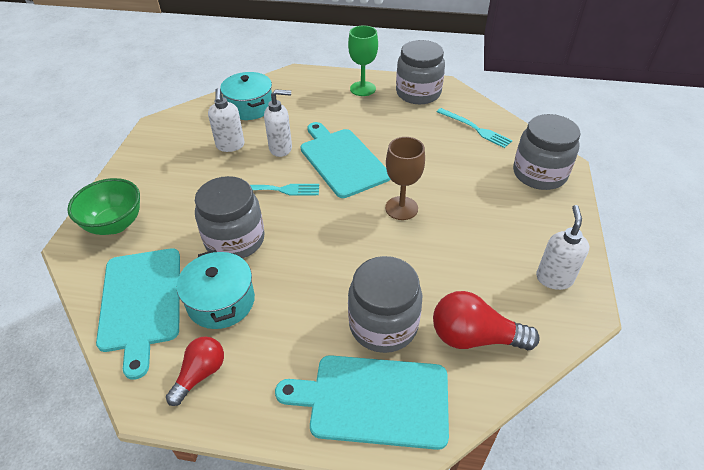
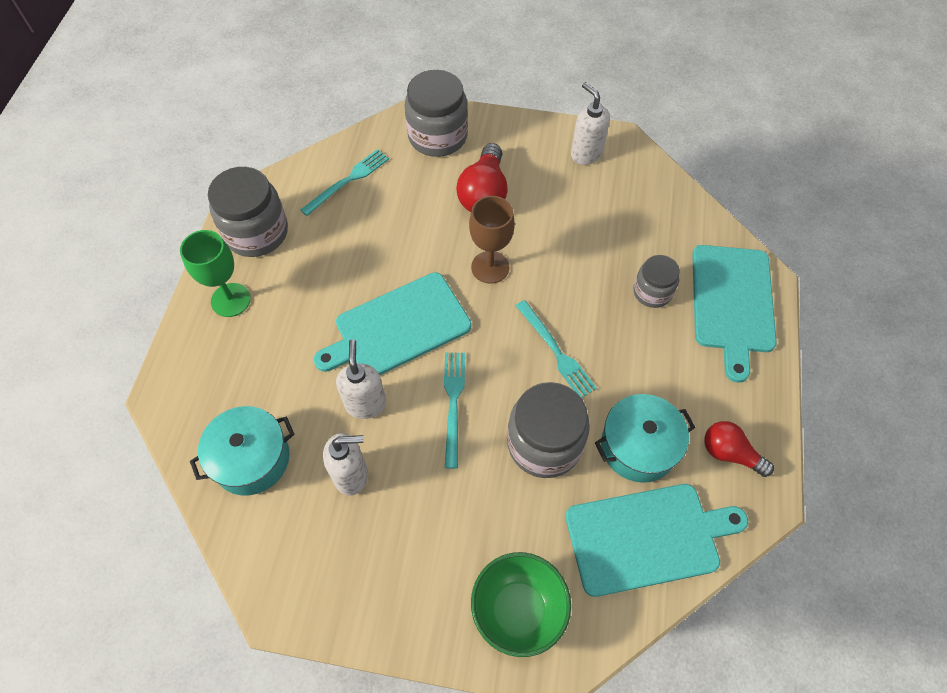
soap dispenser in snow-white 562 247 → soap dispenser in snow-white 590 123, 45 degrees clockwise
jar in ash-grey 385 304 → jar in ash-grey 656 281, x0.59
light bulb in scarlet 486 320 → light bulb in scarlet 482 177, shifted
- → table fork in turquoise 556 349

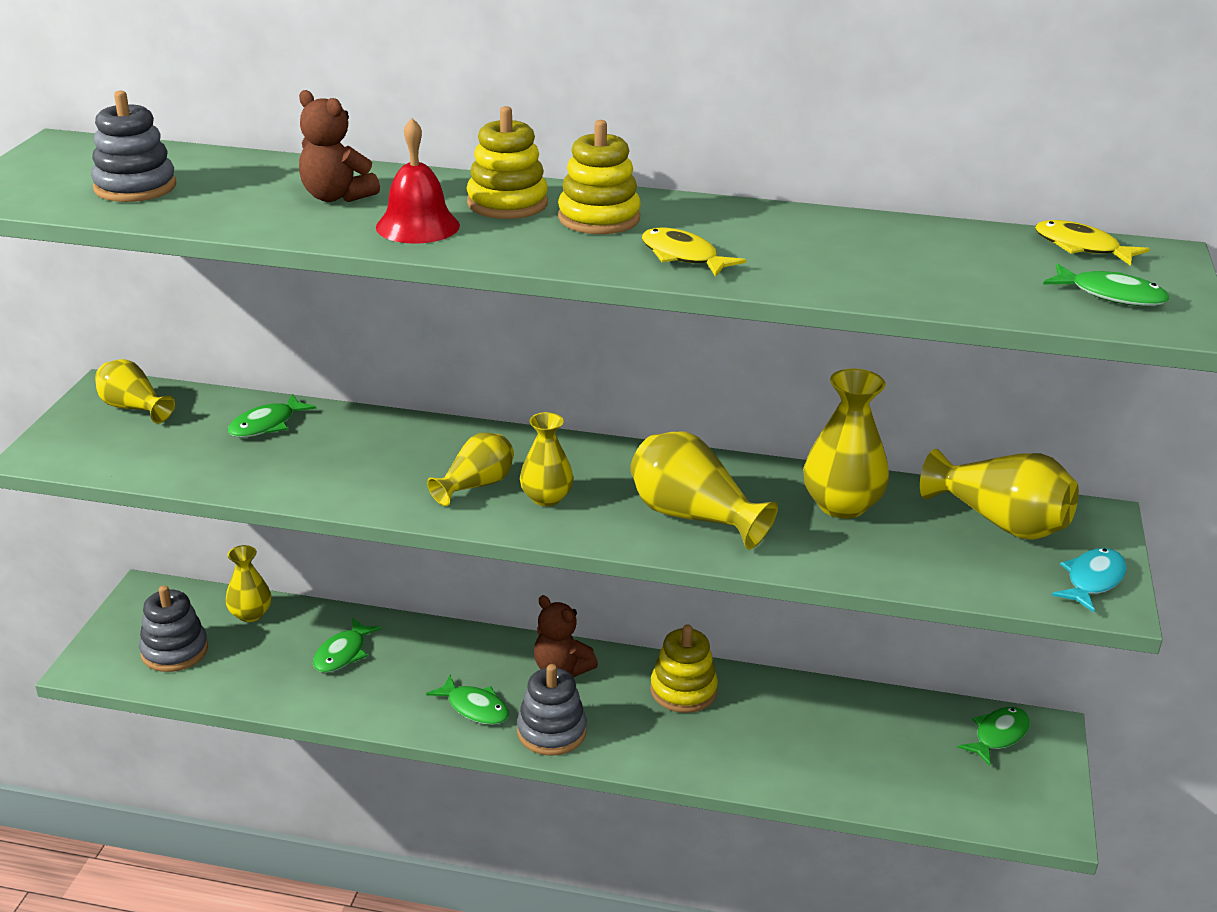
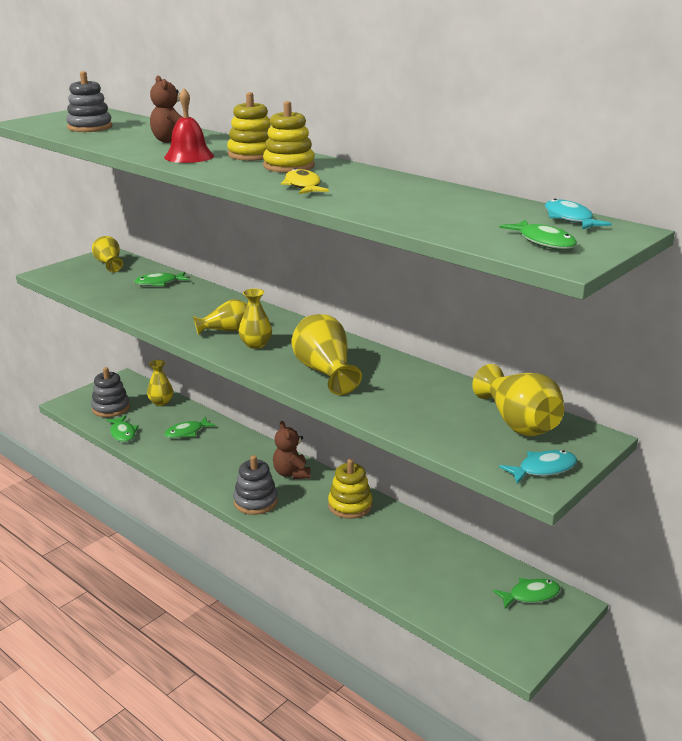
fish in golden 1092 243 → fish in turquoise 578 214
tall vase in golden 846 444 → -
fish in green 467 700 → fish in green 122 428, shifted

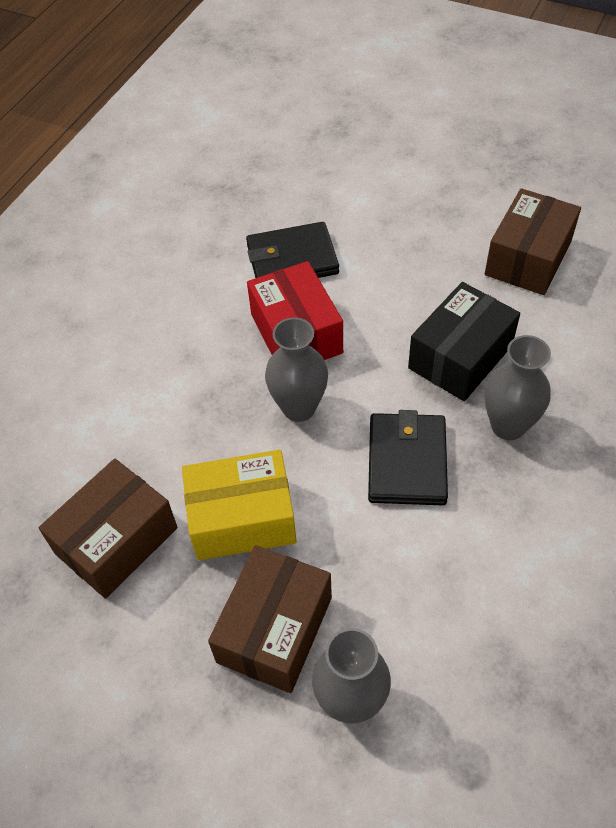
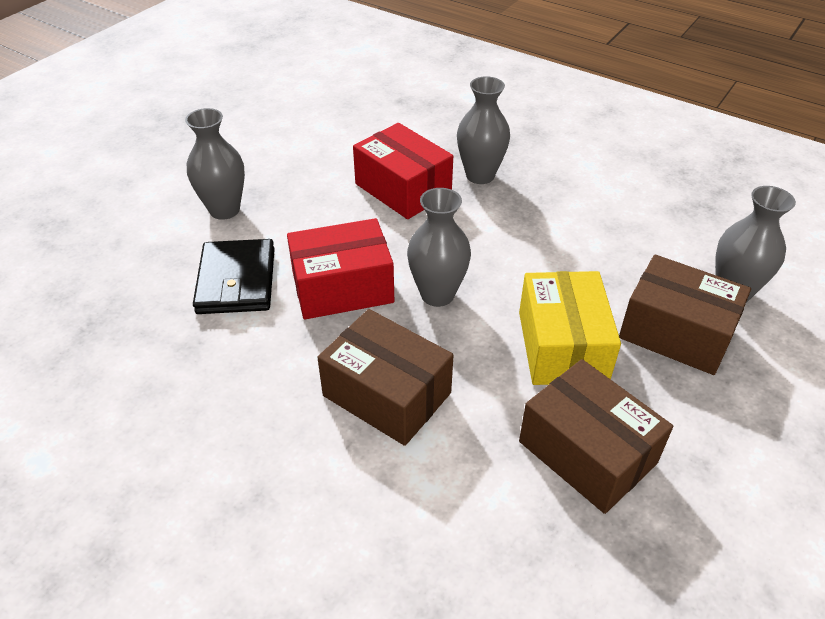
box in brown 533 241 → box in brown 385 377, shifted
box in black 464 341 → box in scarlet 403 171
wallet in black 408 457 → -
- → tall vase in ash-grey 215 164

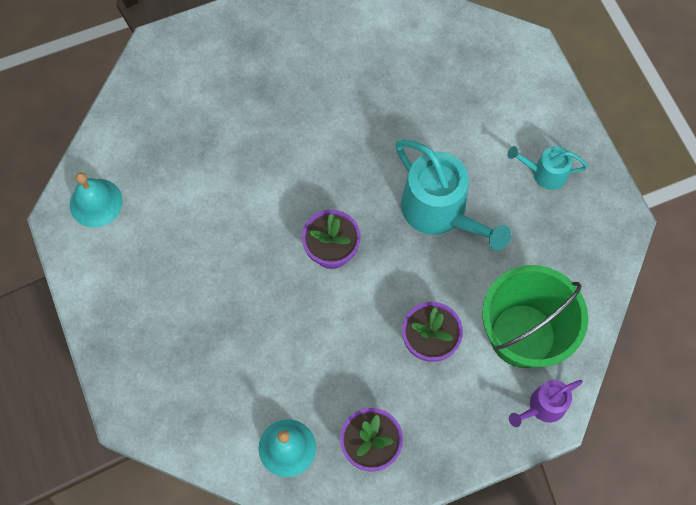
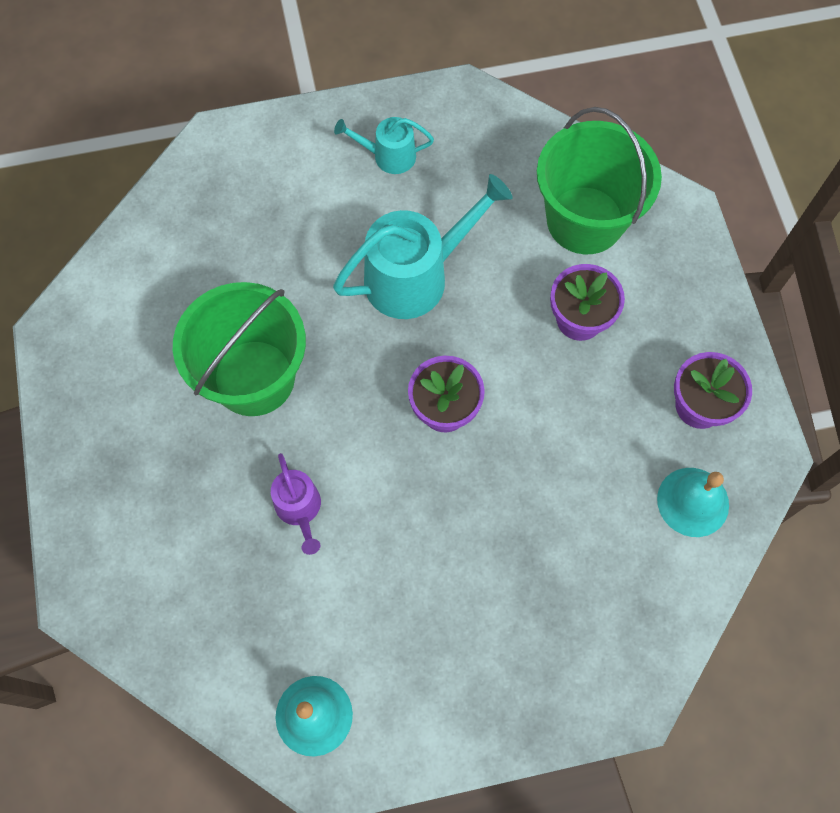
sprinkling can in turquoise 547 168 → sprinkling can in turquoise 384 145, 75 degrees clockwise
sprinkling can in purple 546 403 → sprinkling can in purple 296 504, shifted
- → pail in green 239 349

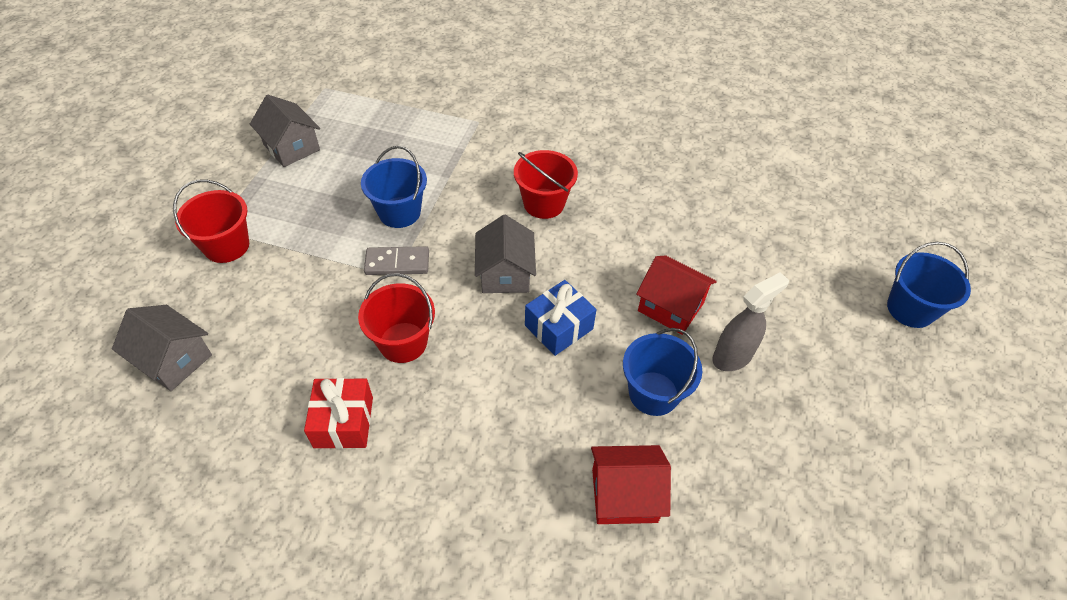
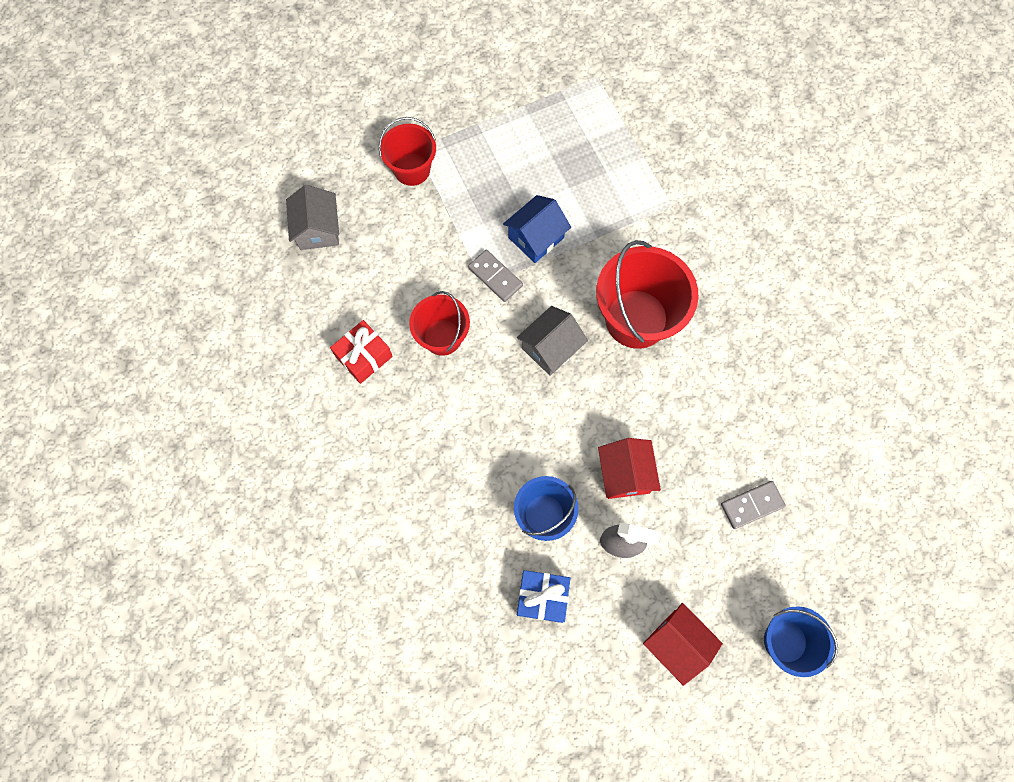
toy house in ash-grey 285 131 → -
pail in cobalt 394 187 → toy house in cobalt 537 229
pail in scarlet 546 184 → pail in scarlet 647 294, x1.64
present in cobalt 561 318 → present in cobalt 544 596, shifted
toy house in scarlet 631 484 → toy house in scarlet 683 644, shifted
- → domino in ash-grey 753 505

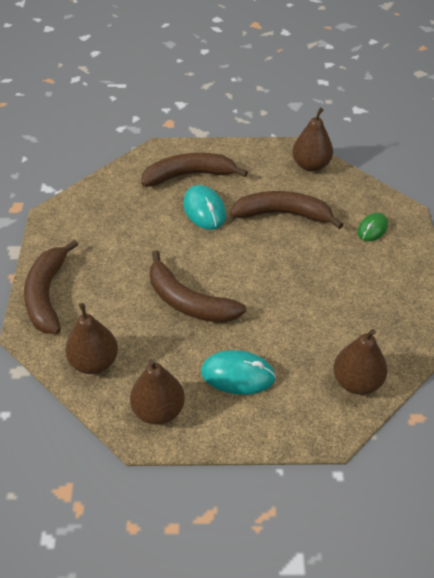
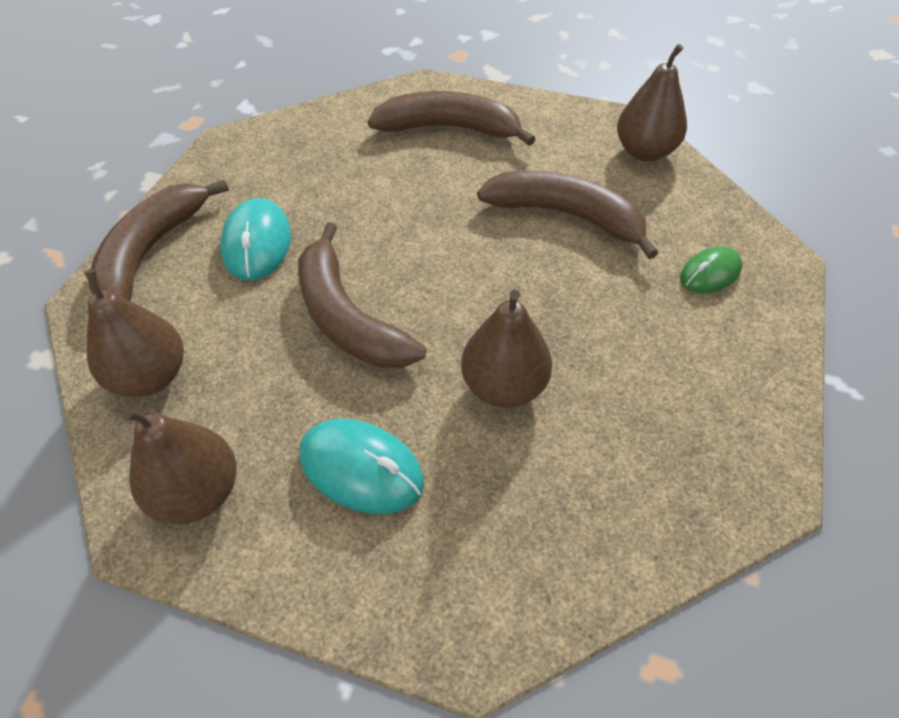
PC mouse in turquoise 204 207 → PC mouse in turquoise 255 239, shifted
pear fruit in brown 360 362 → pear fruit in brown 506 349, shifted

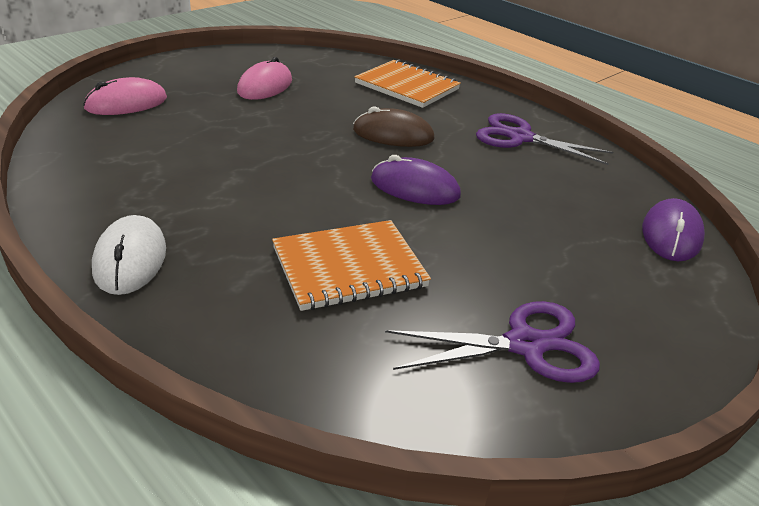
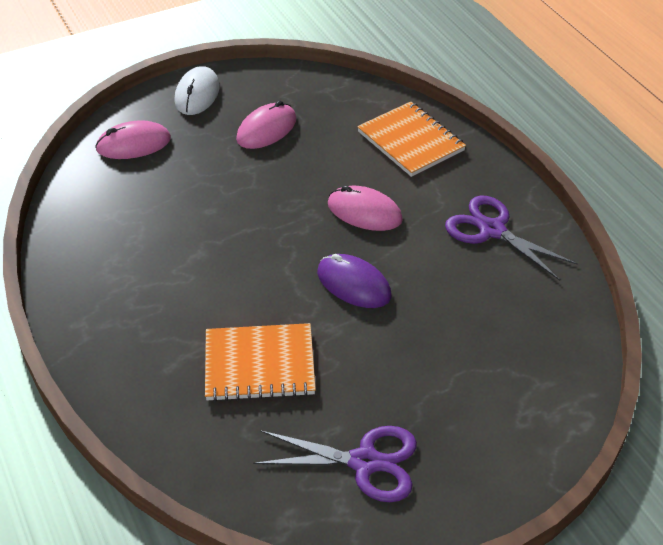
PC mouse in brown 394 126 → PC mouse in pink 365 208
PC mouse in purple 673 229 → -
PC mouse in snow-white 129 255 → PC mouse in snow-white 197 90, shifted

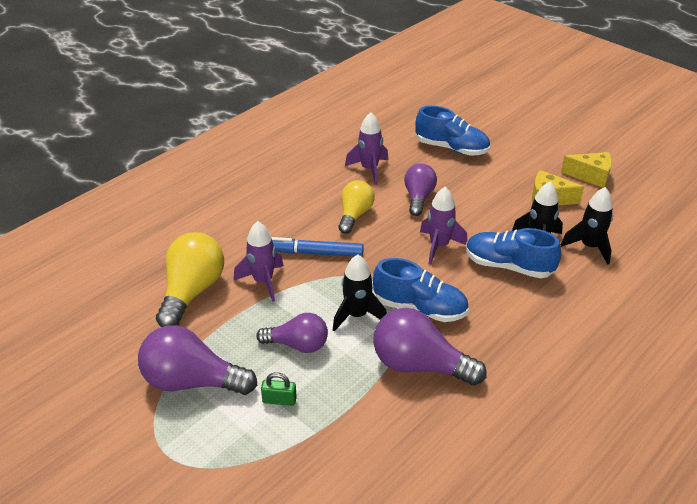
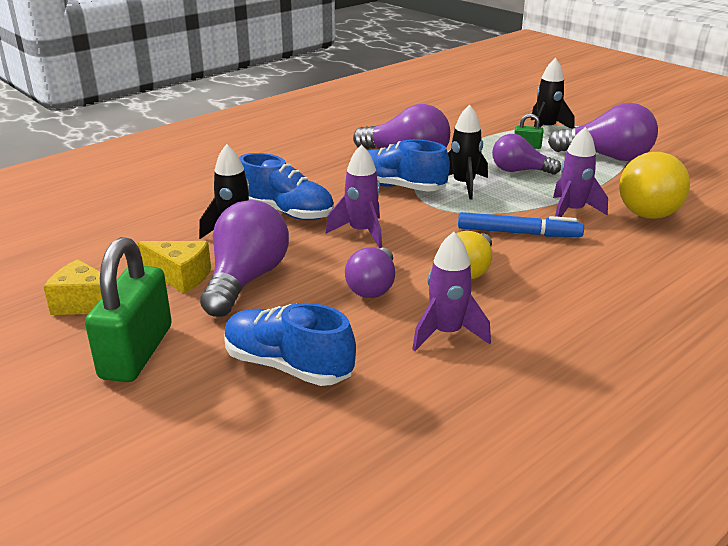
toy rocket in black 587 226 → toy rocket in black 553 93, shifted
- → light bulb in purple 244 258
- → small lock in green 128 309

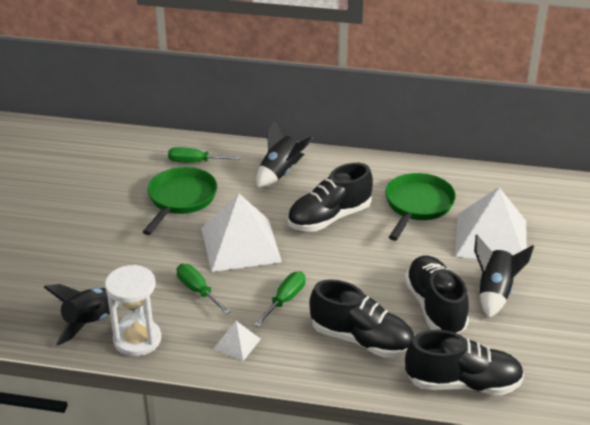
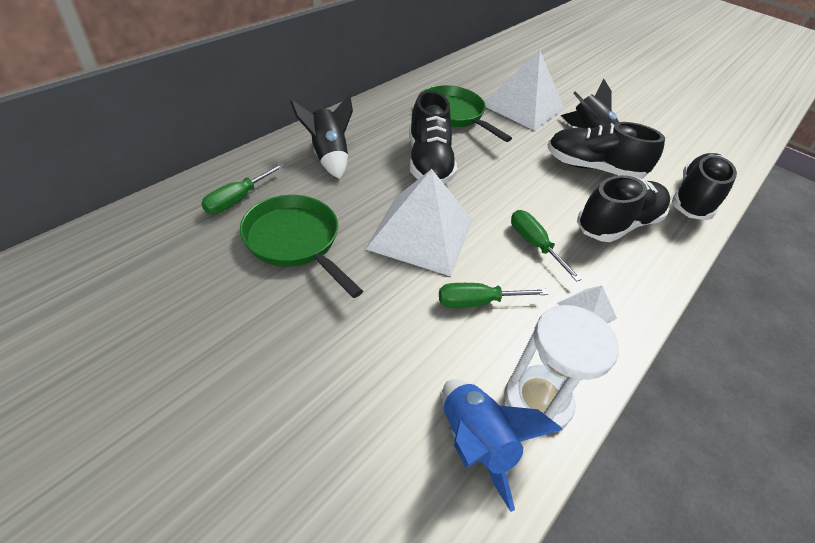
toy rocket in black 81 315 → toy rocket in cobalt 502 445

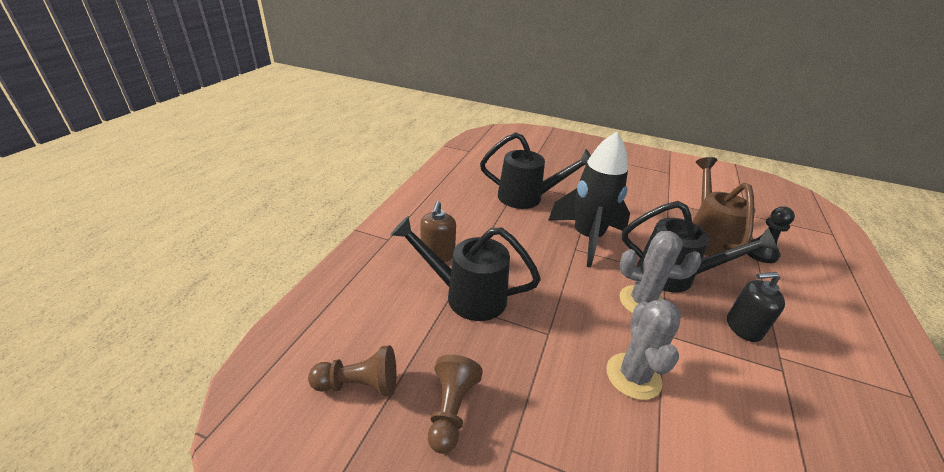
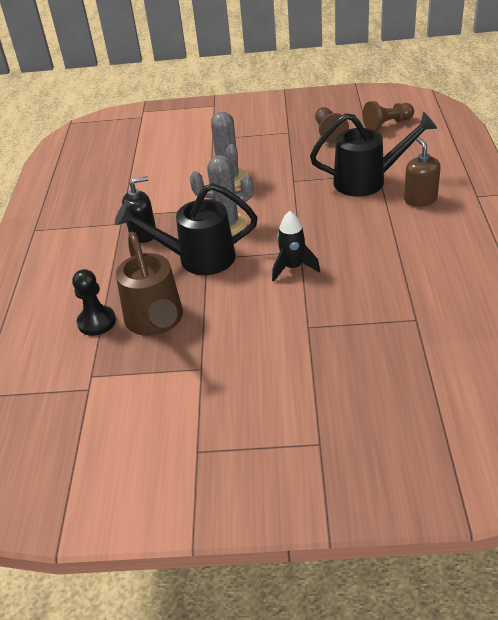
sprinkling can in black 535 170 → -
toy rocket in black 589 200 → toy rocket in black 296 246, x0.53

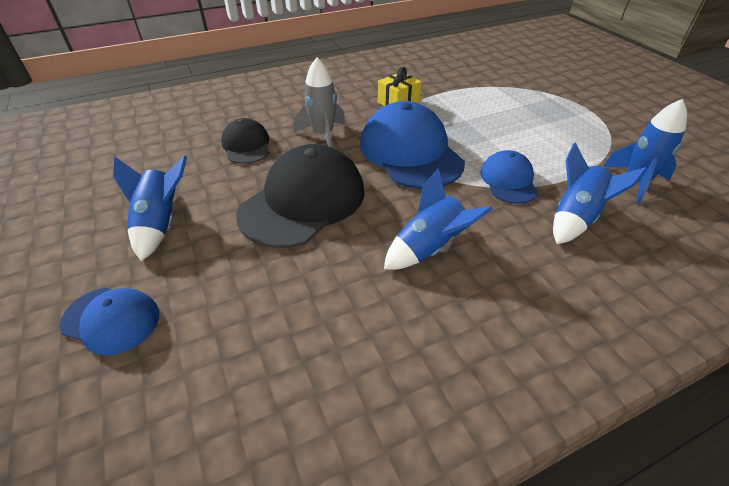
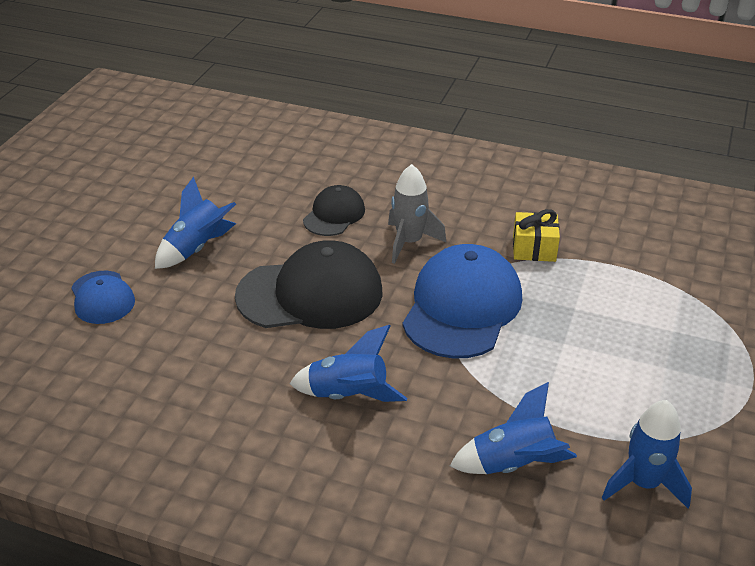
peaked cap in cobalt 509 177 → -

